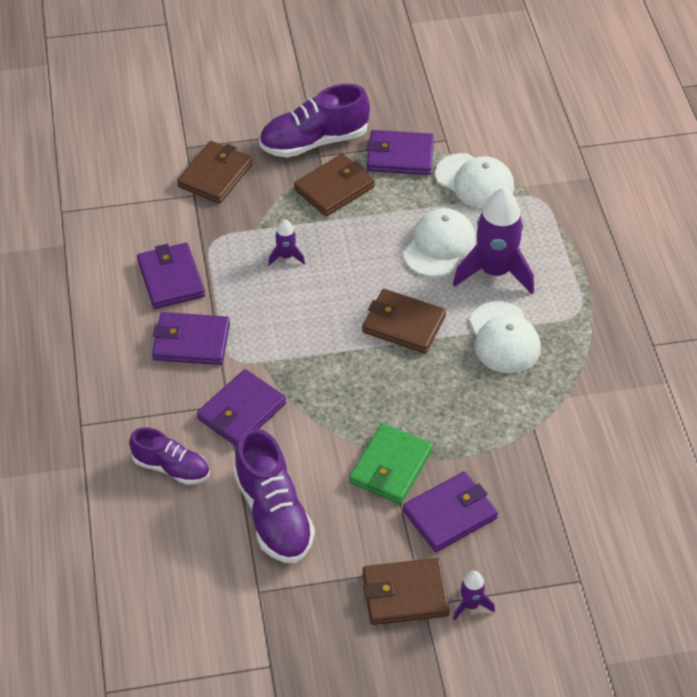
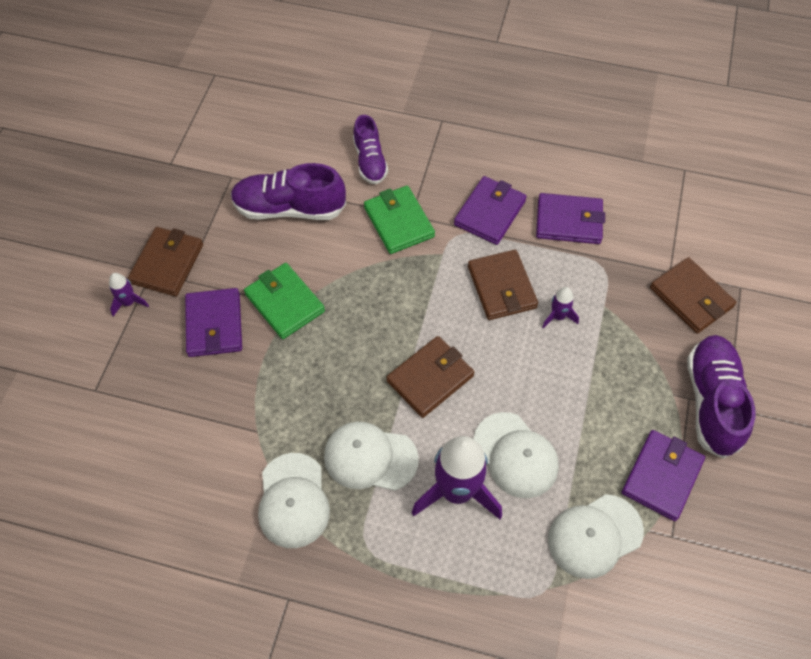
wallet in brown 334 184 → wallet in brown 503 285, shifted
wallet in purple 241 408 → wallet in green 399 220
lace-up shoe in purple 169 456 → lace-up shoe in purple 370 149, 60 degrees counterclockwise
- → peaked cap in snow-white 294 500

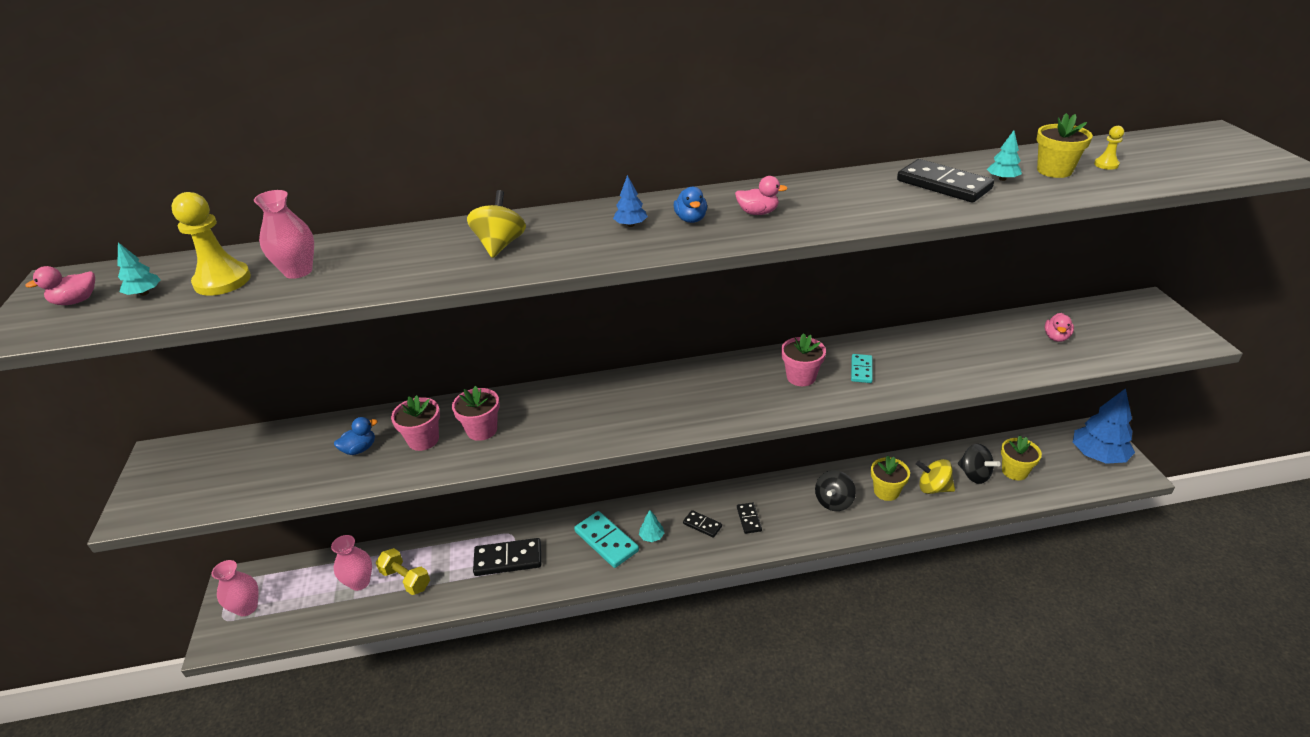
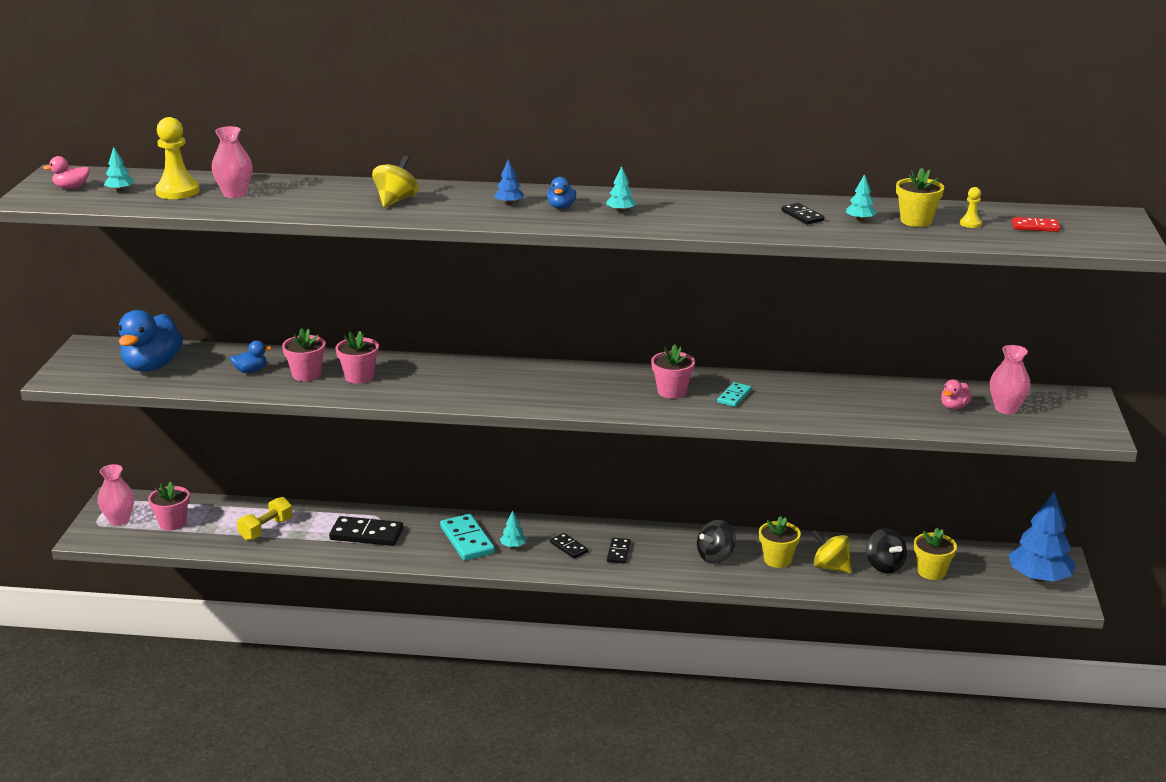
domino in black 945 180 → domino in black 803 214, x0.56
rubber duck in pink 761 195 → tree in turquoise 621 189
tall vase in pink 351 563 → tall vase in pink 1010 379, shifted
dumbbell in golden 403 571 → dumbbell in golden 265 518, 75 degrees clockwise
- → domino in scarlet 1036 224
- → rubber duck in cobalt 150 341
- → potted plant in pink 169 506

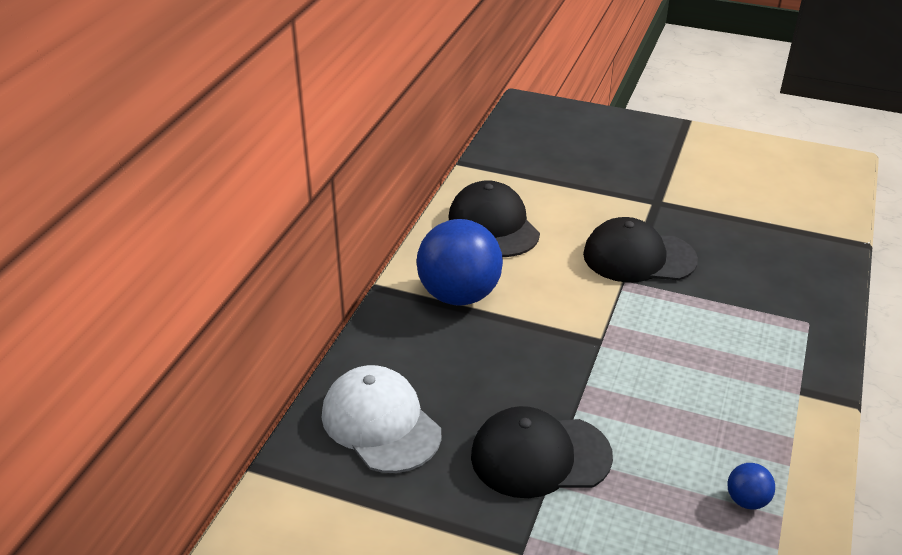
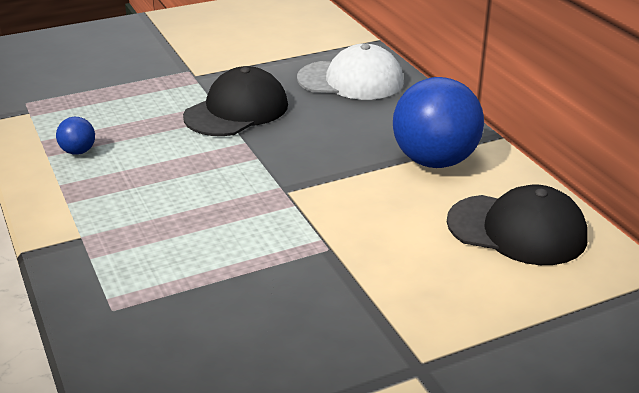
peaked cap in black 640 249 → -

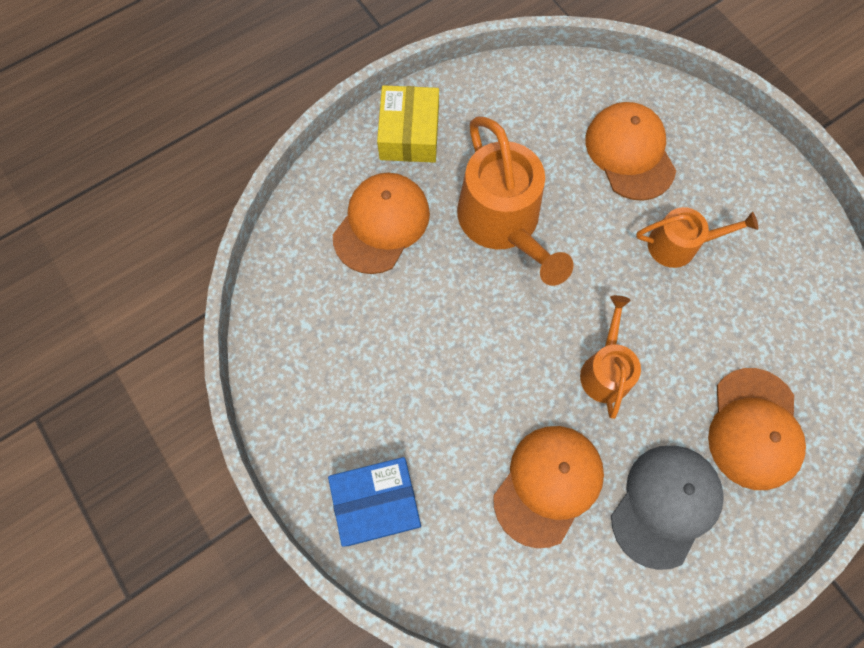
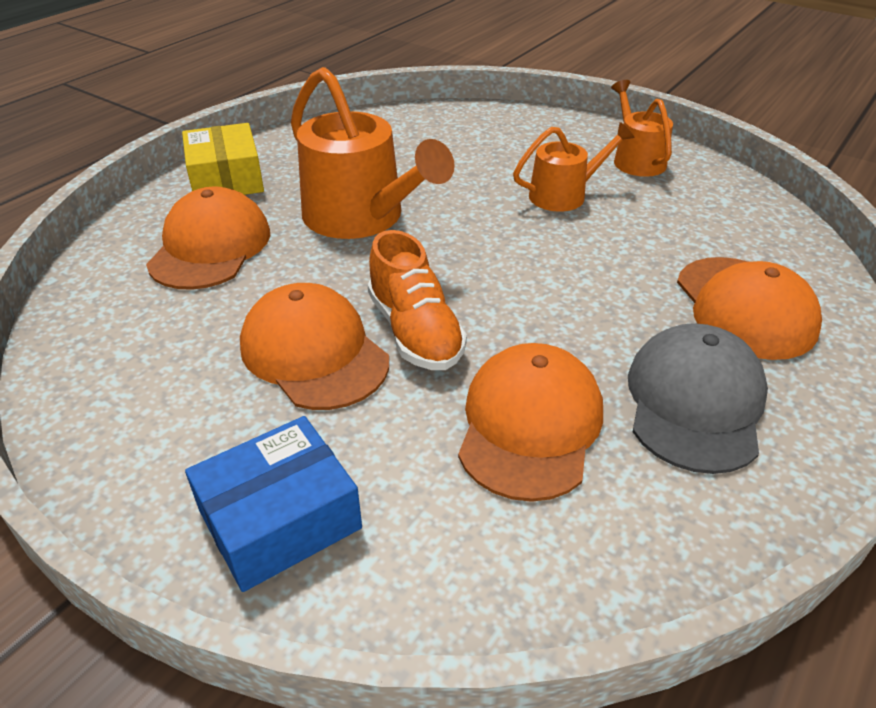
peaked cap in orange-coloured 630 151 → peaked cap in orange-coloured 314 346, shifted
sprinkling can in orange-coloured 610 357 → sprinkling can in orange-coloured 642 128, shifted
- → lace-up shoe in orange-coloured 417 300

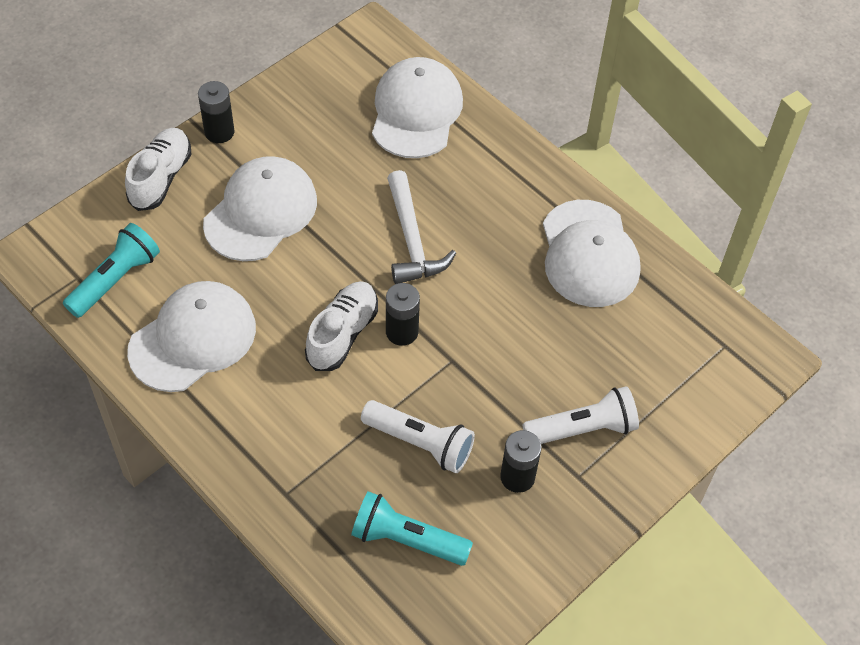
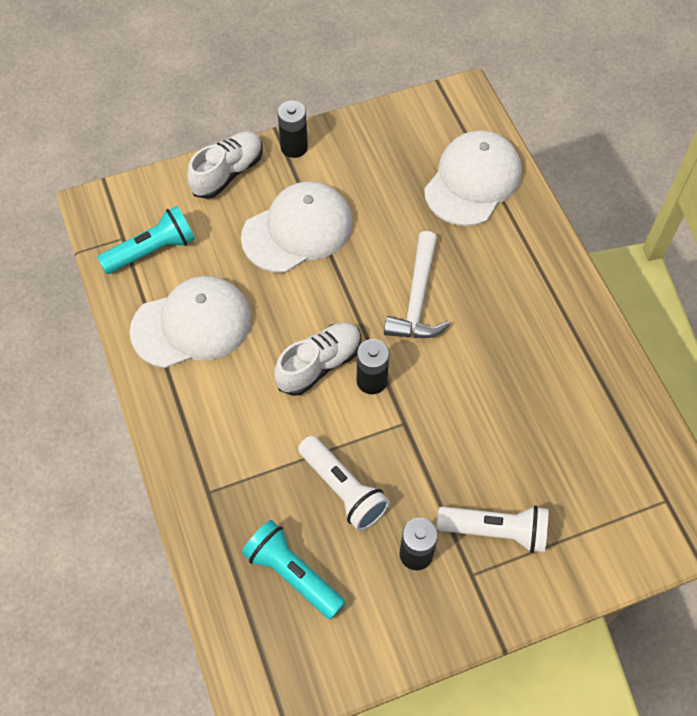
peaked cap in snow-white 592 253 → -

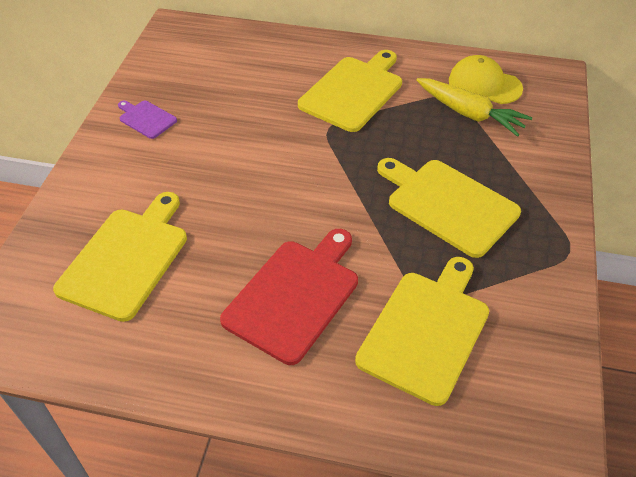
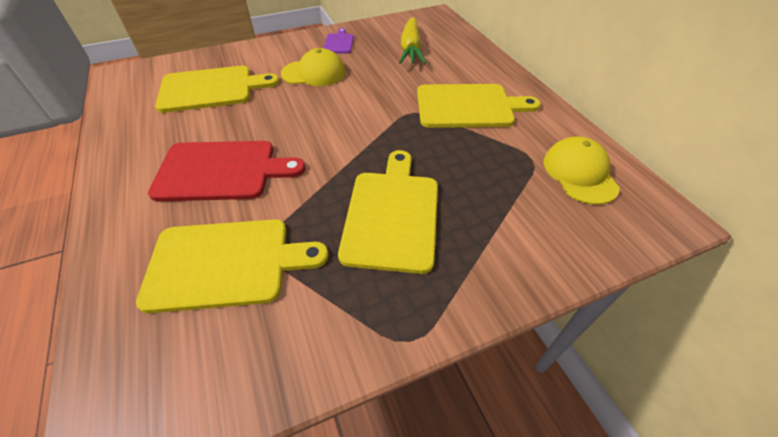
carrot in golden 474 107 → carrot in golden 412 40, shifted
- → peaked cap in golden 313 67

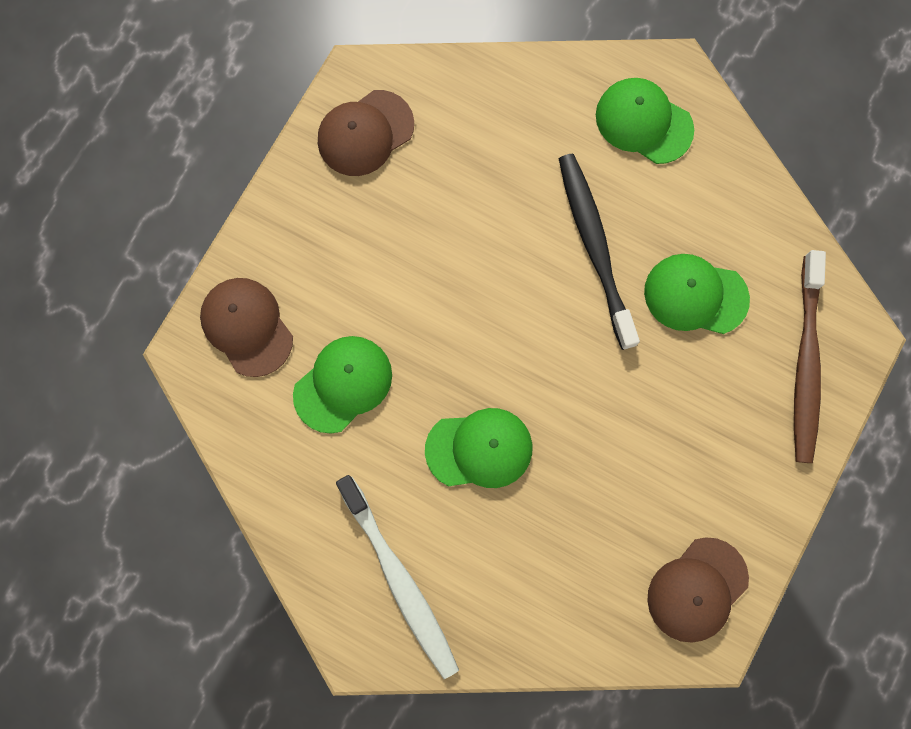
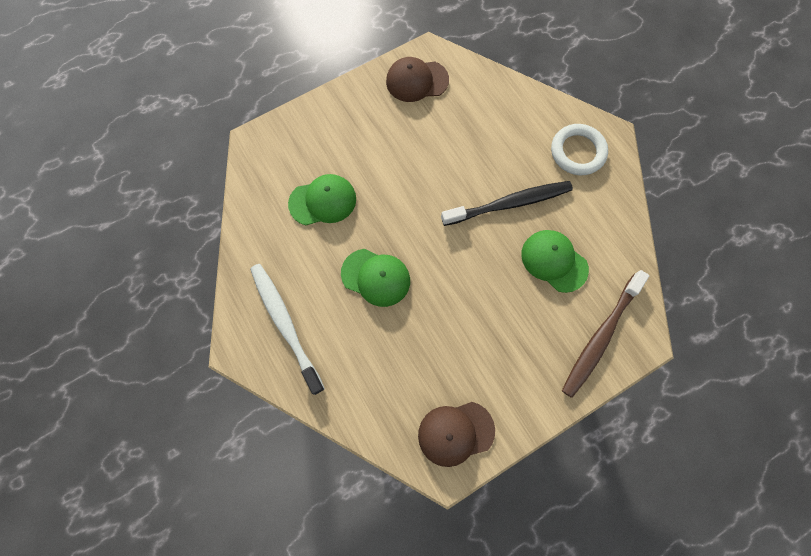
peaked cap in green 645 121 → torus in snow-white 579 149
toothbrush in black 599 252 → toothbrush in black 507 203, 60 degrees clockwise
peaked cap in brown 246 327 → -
toothbrush in snow-white 397 577 → toothbrush in snow-white 287 329, 150 degrees clockwise

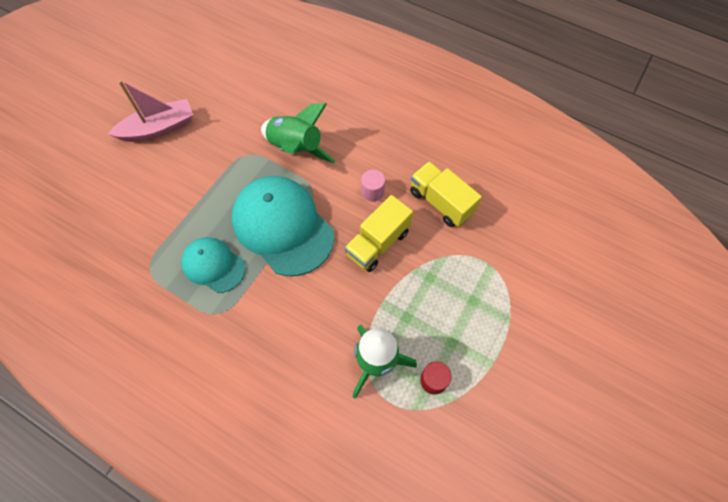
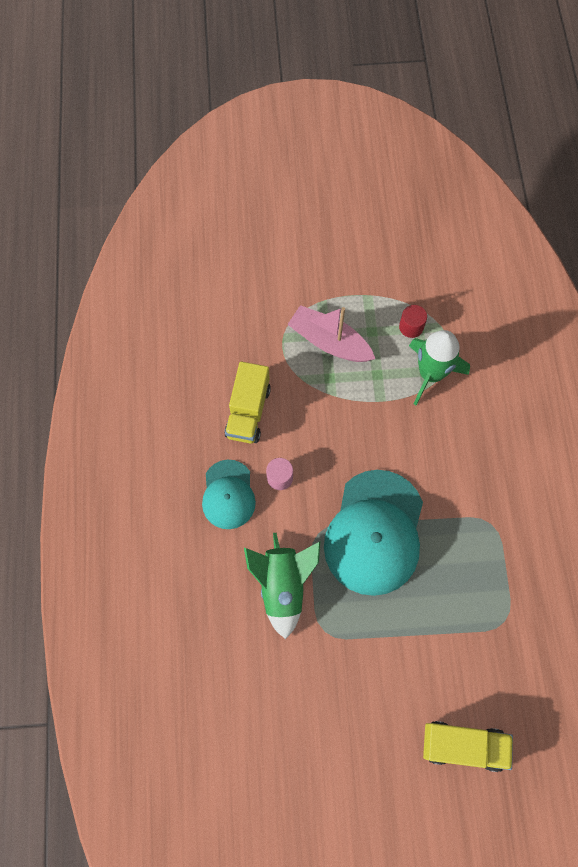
sailboat in pink 150 111 → sailboat in pink 331 333, shifted
lorry in golden 378 233 → lorry in golden 468 746, shifted
peaked cap in turquoise 213 265 → peaked cap in turquoise 229 494, shifted

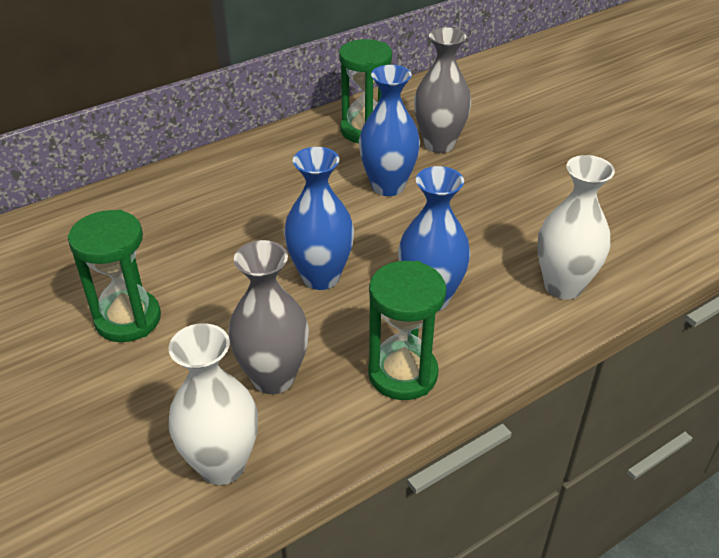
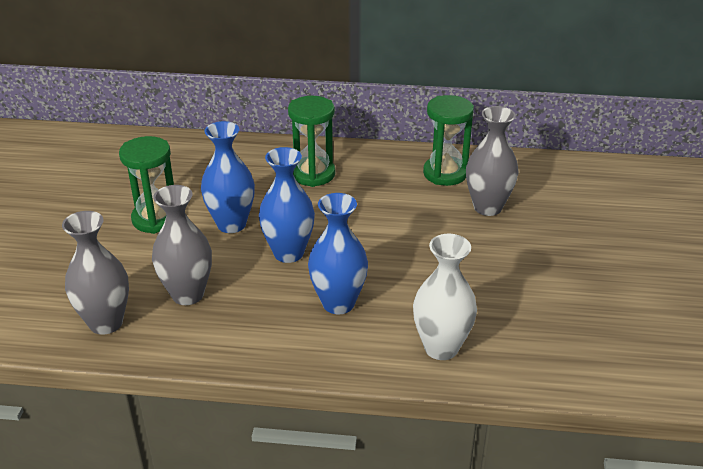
tall vase in cobalt 389 130 → tall vase in cobalt 228 177, shifted
sand timer in green 407 330 → sand timer in green 311 141, shifted
tall vase in snow-white 213 404 → tall vase in ash-grey 95 273

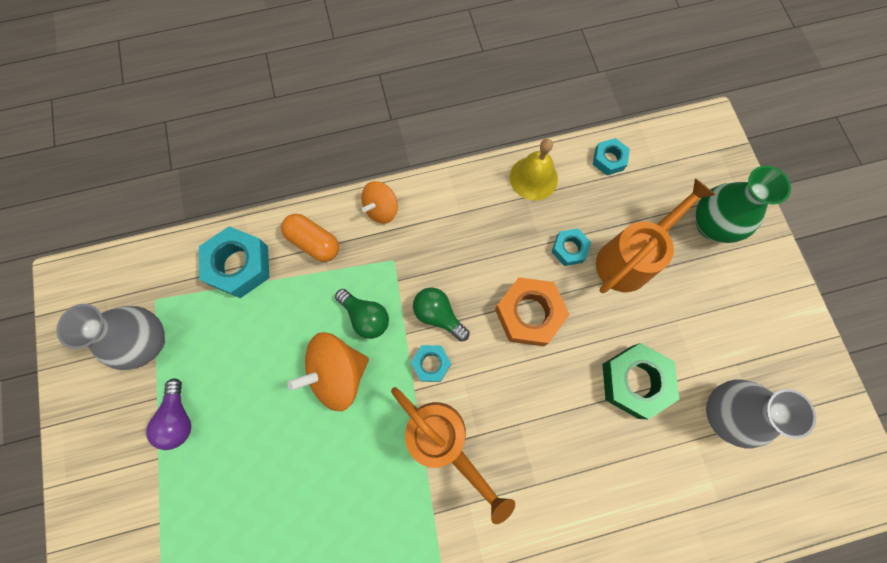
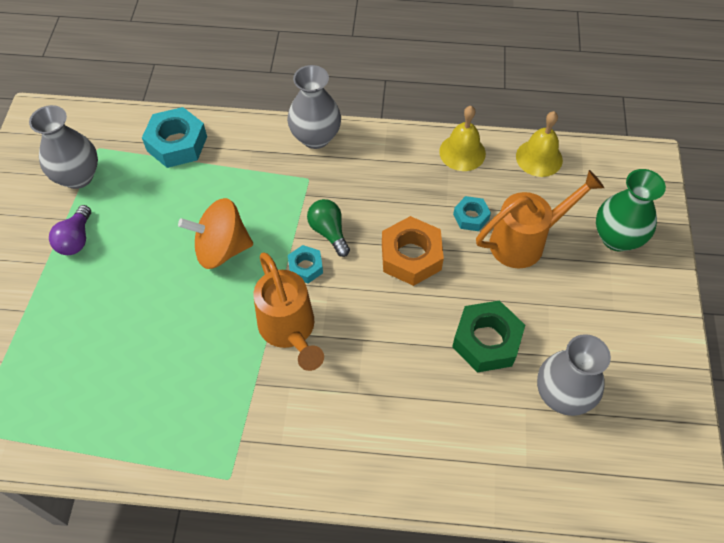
nut in turquoise 611 156 → hand bell in golden 539 144
whirligig in orange-coloured 379 202 → tall vase in ash-grey 314 107
pill shape in orange-coloured 310 238 → -
light bulb in green 362 314 → -

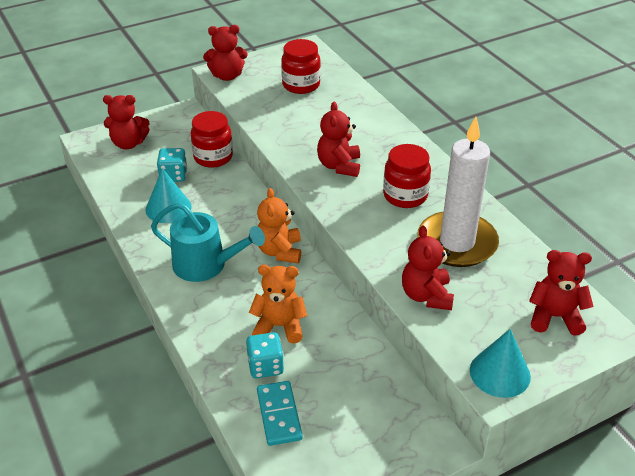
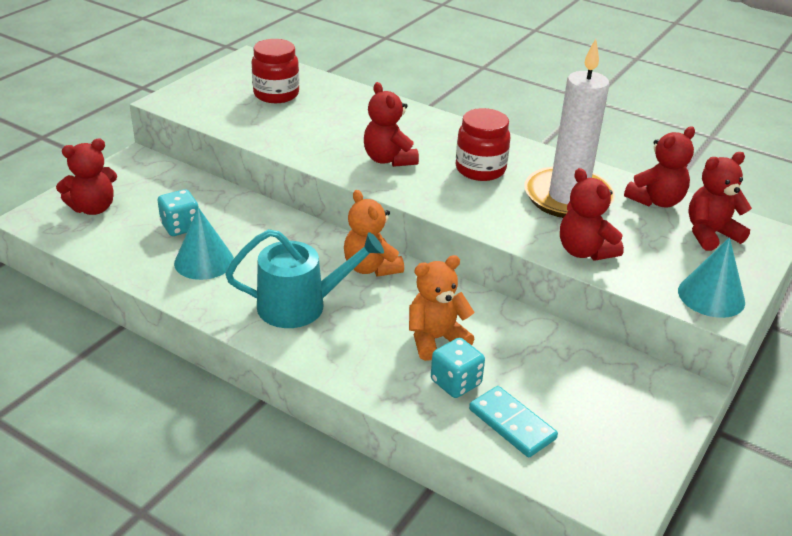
teddy in scarlet 225 53 → teddy in scarlet 659 167, shifted
jar in scarlet 211 139 → -

